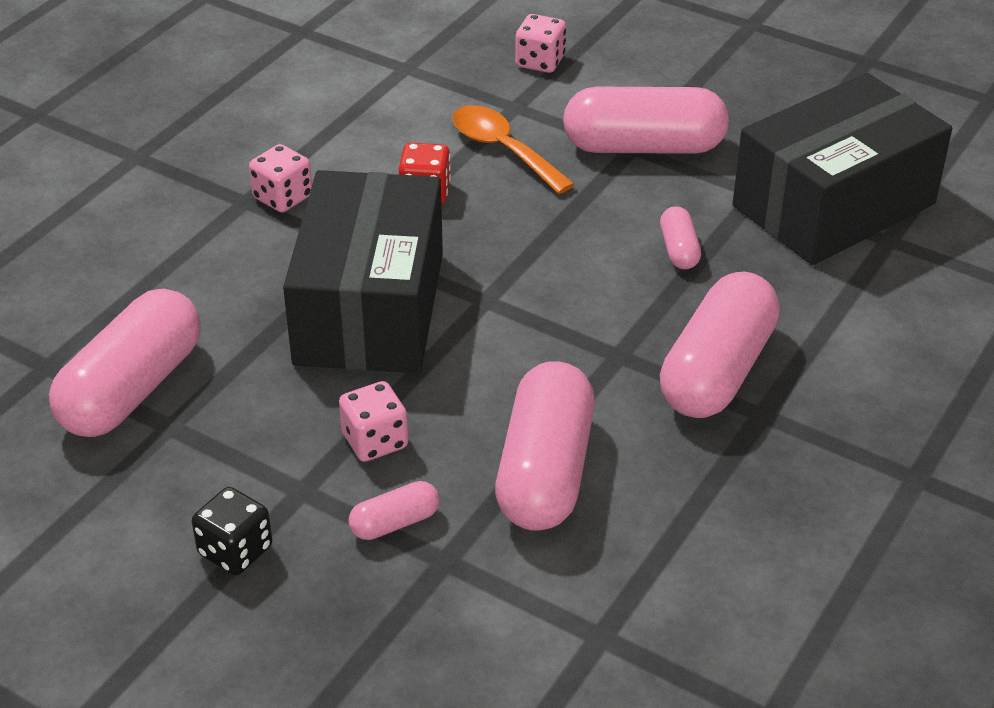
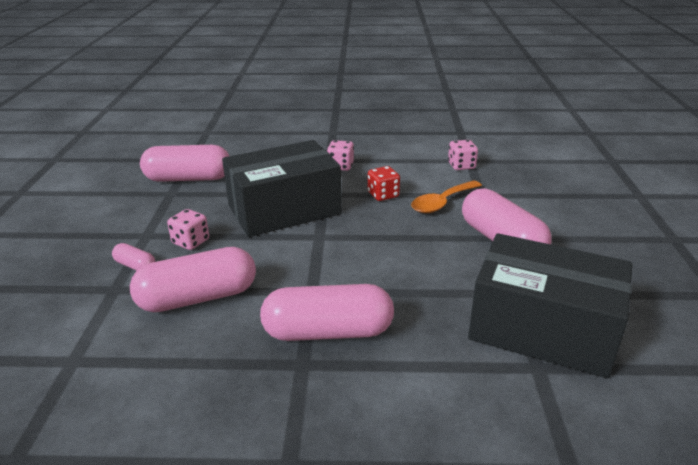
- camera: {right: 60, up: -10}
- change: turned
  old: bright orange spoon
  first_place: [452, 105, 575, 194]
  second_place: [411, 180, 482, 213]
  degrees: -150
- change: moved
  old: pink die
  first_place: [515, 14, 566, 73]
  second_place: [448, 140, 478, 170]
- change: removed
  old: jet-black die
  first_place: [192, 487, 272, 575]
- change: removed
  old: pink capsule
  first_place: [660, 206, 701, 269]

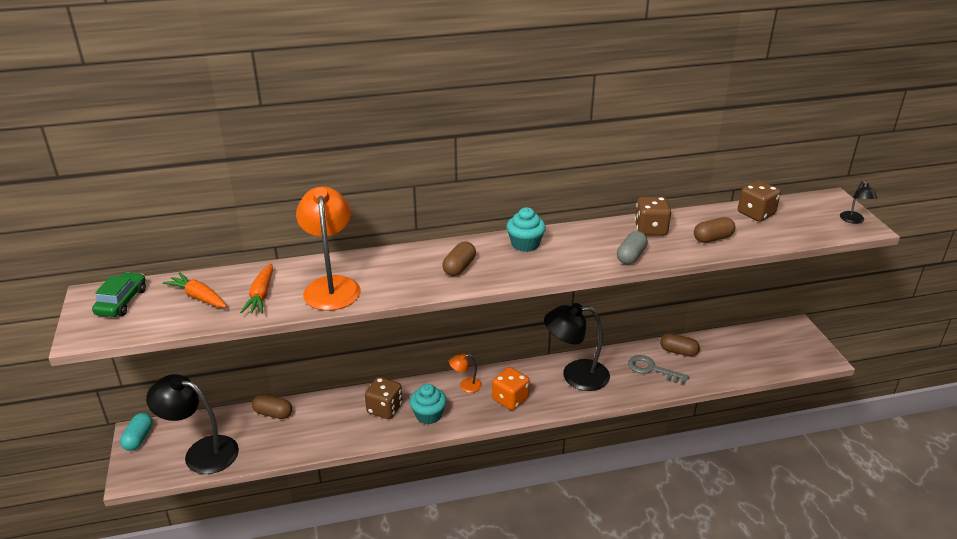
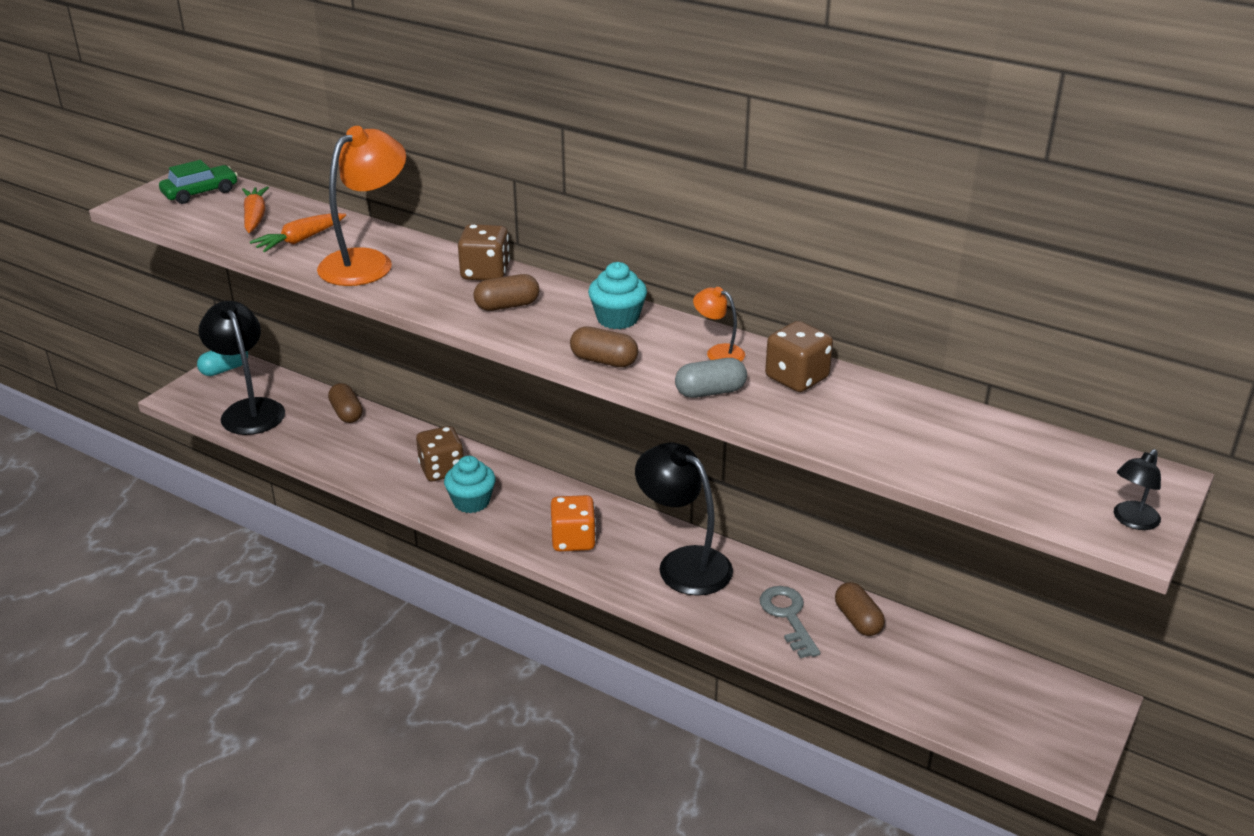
- camera: {right: 45, up: 0}
- change: moved
  old: russet die
  first_place: [738, 180, 781, 222]
  second_place: [458, 224, 510, 281]
- change: moved
  old: russet capsule
  first_place: [694, 217, 735, 243]
  second_place: [570, 326, 638, 367]
- change: moved
  old: bright orange desk lamp
  first_place: [449, 353, 482, 393]
  second_place: [693, 287, 745, 361]

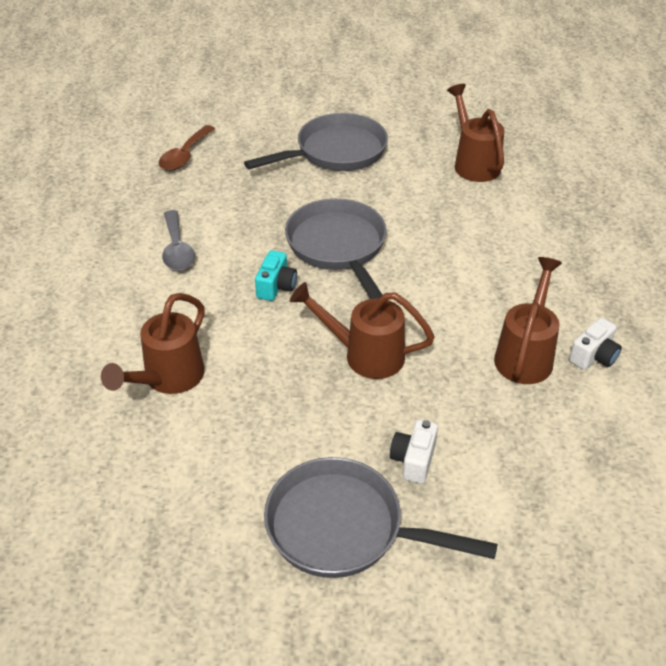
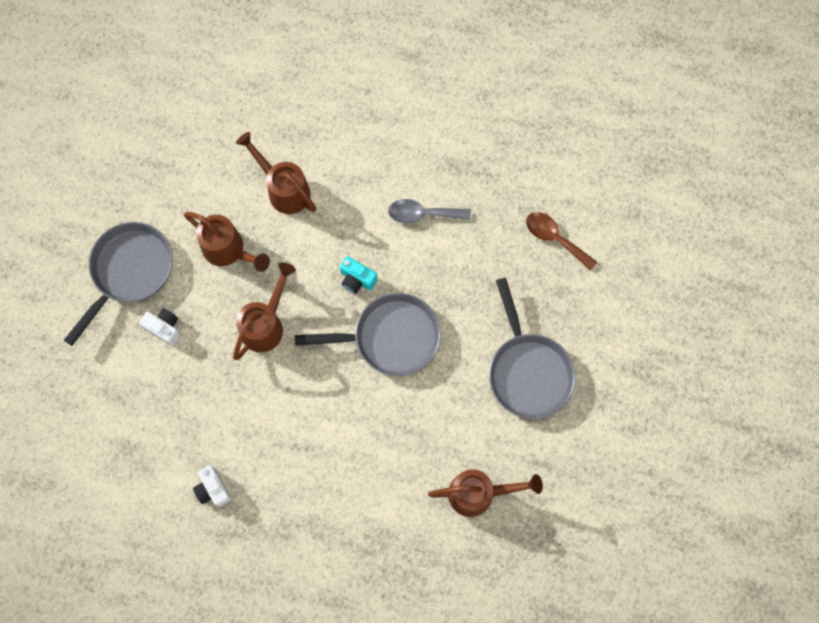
- camera: {right: 105, up: 30}
- change: moved
  old: russet watering pot
  first_place: [494, 257, 562, 384]
  second_place: [184, 212, 270, 272]

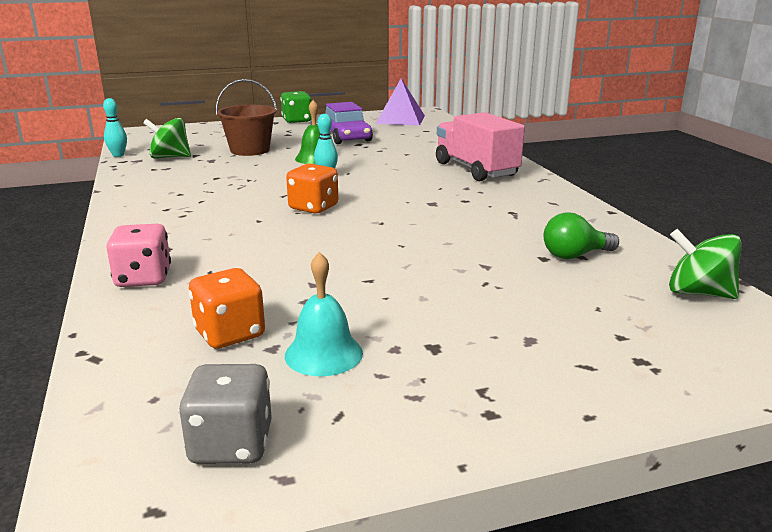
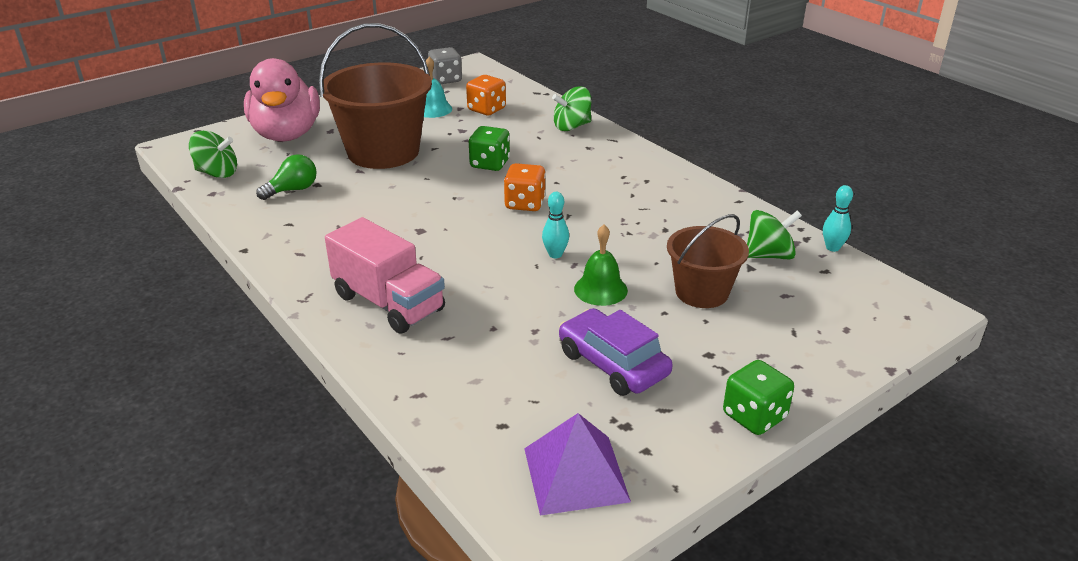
- camera: {right: 160, up: 10}
- change: added
  new: pink rubber duck
  second_place: [244, 58, 320, 142]
- change: added
  new: russet sand bucket
  second_place: [319, 23, 432, 169]
- change: added
  new: emerald die
  second_place: [469, 126, 510, 171]
- change: replaced
  old: pink die
  new: emerald spinning top
  first_place: [106, 224, 171, 287]
  second_place: [552, 86, 591, 131]

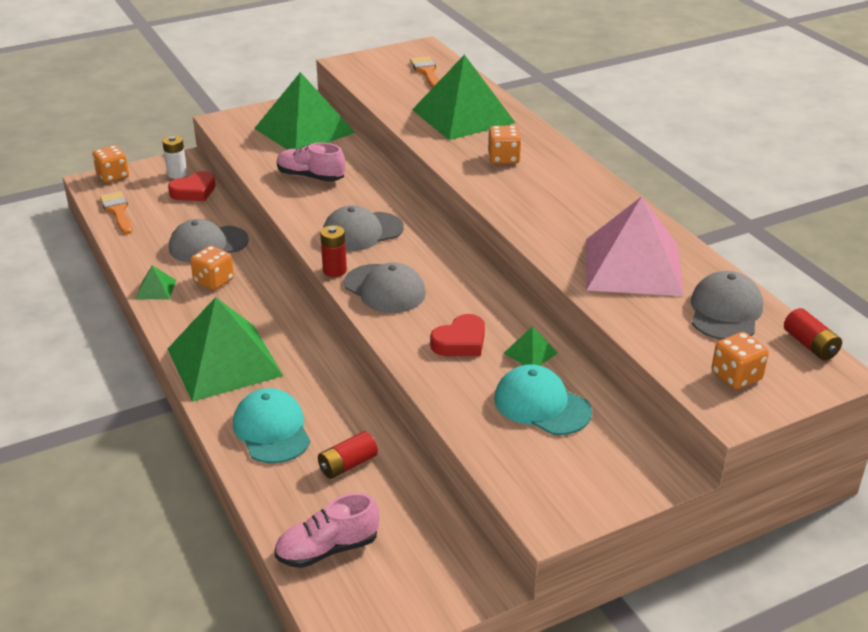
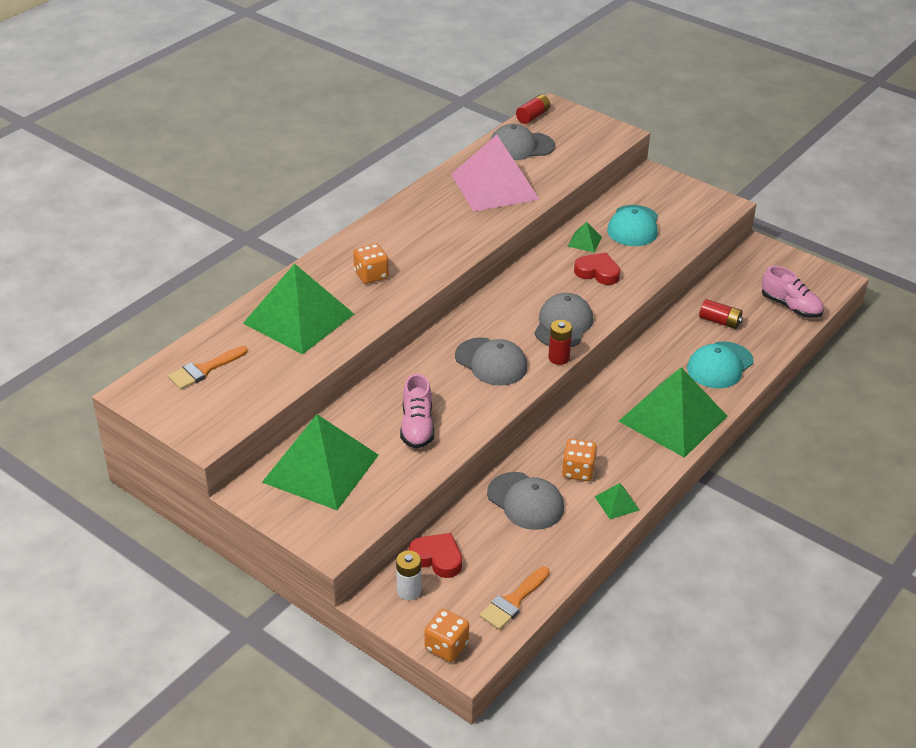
- camera: {right: -115, up: 5}
- change: removed
  old: bright orange die
  first_place: [711, 332, 769, 390]

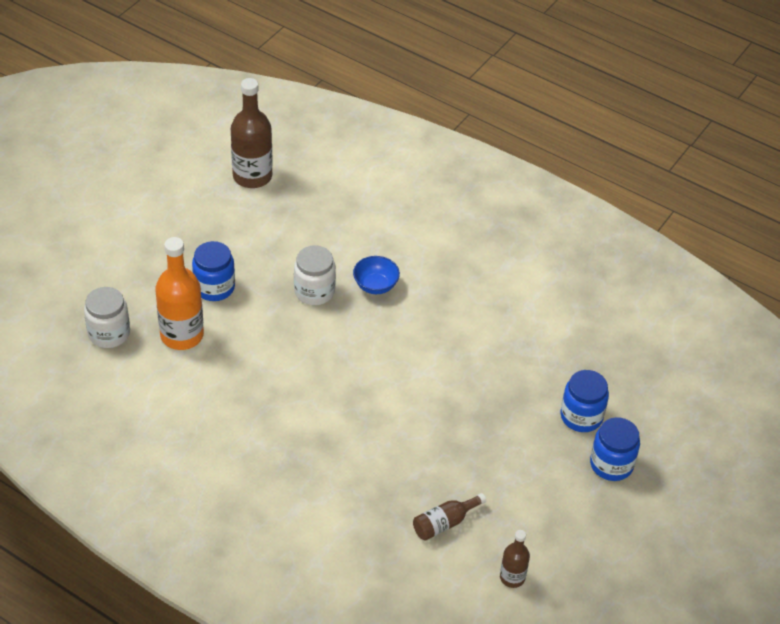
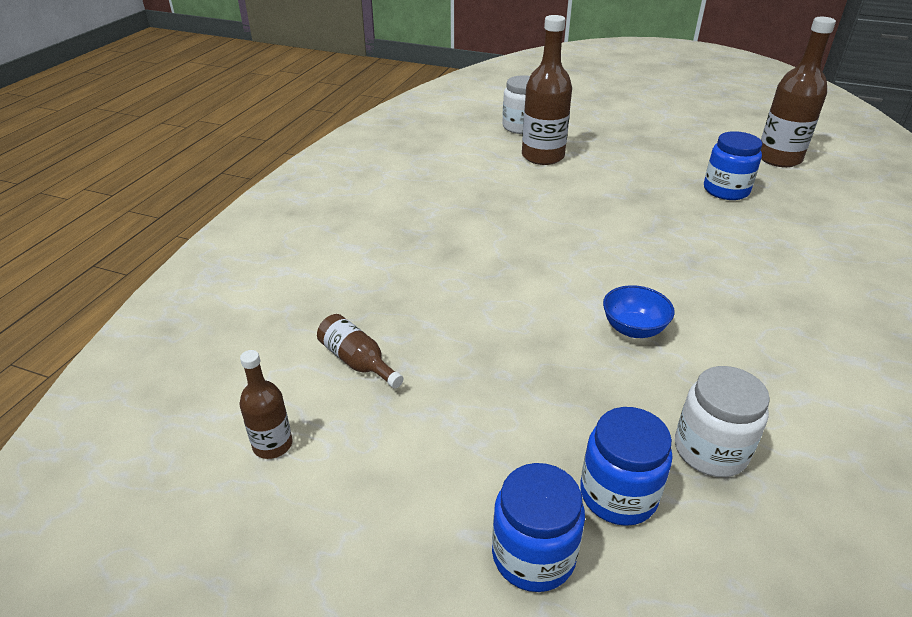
- camera: {right: 80, up: -10}
- change: recoloured
  old: bright orange bottle
  new: russet bottle
  first_place: [155, 237, 204, 350]
  second_place: [522, 15, 572, 165]
- change: moved
  old: blue serving bowl
  first_place: [353, 256, 400, 294]
  second_place: [603, 285, 675, 338]
- change: moved
  old: snow-white jar
  first_place: [294, 245, 336, 305]
  second_place: [675, 366, 770, 477]
- change: moved
  old: blue jar
  first_place: [192, 241, 235, 301]
  second_place: [704, 131, 762, 200]

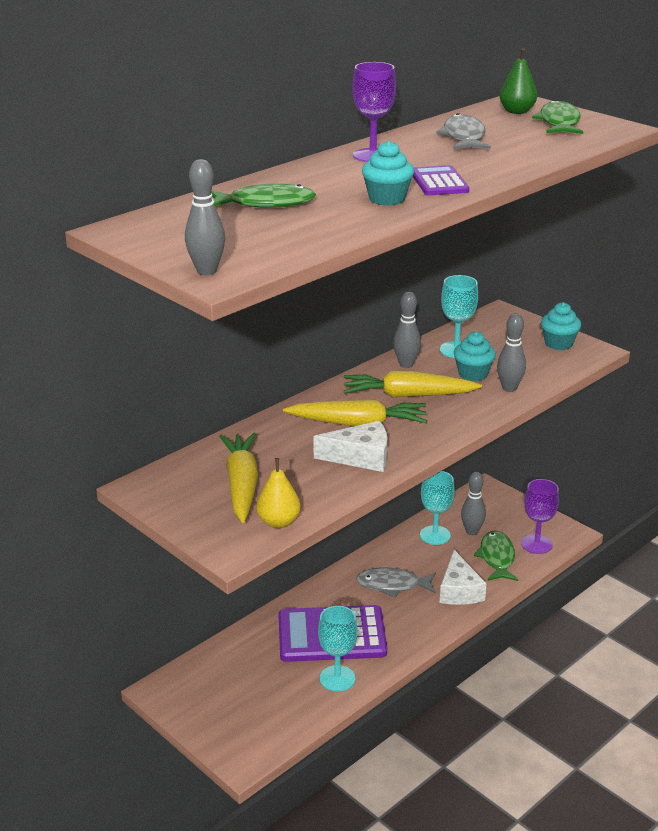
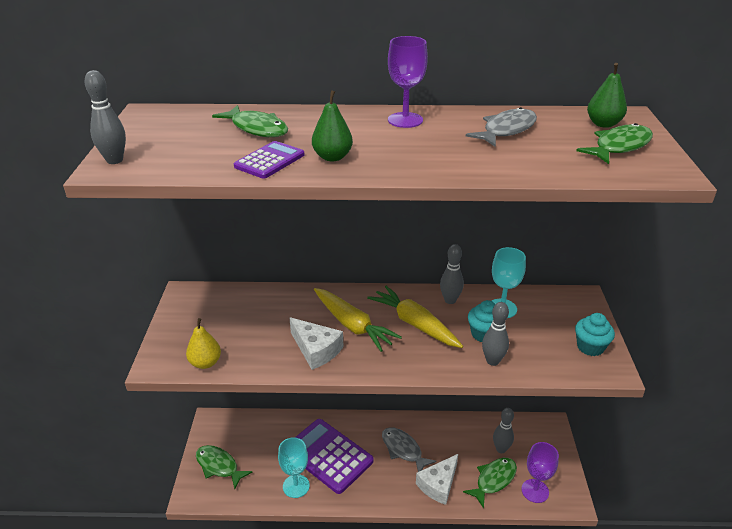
- camera: {right: 45, up: 5}
- change: added
  new: emerald fish
  second_place: [196, 445, 253, 489]
- change: moved
  old: violet pocket calculator
  first_place: [413, 165, 469, 195]
  second_place: [234, 141, 305, 179]
- change: replaced
  old: teal muffin
  new: emerald pear fruit
  first_place: [362, 141, 414, 206]
  second_place: [312, 90, 353, 161]
- change: removed
  old: bright yellow root vegetable
  first_place: [219, 433, 258, 523]
- change: removed
  old: teal wine glass
  first_place: [420, 471, 455, 545]

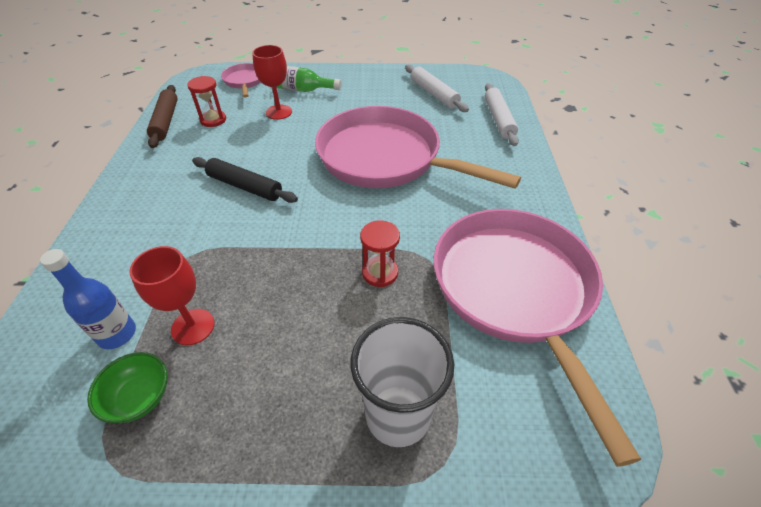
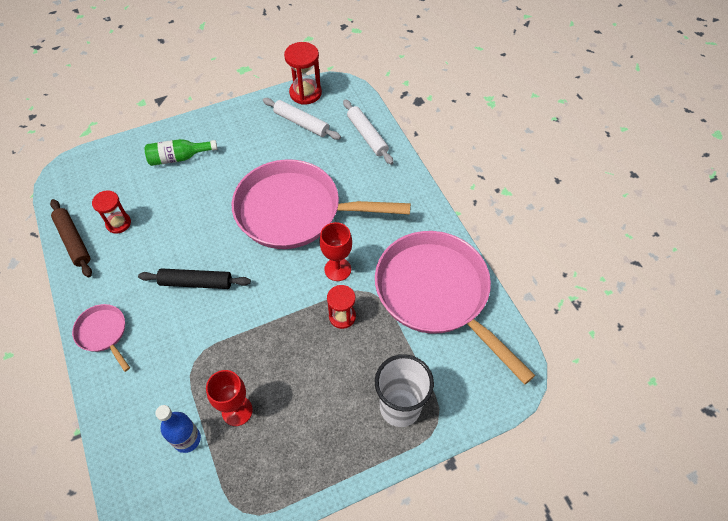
- camera: {right: -25, up: 10}
- change: moved
  old: pink frying pan
  first_place: [221, 63, 261, 98]
  second_place: [72, 304, 130, 372]
- change: added
  new: scarlet hourglass
  second_place: [284, 42, 322, 105]
- change: moved
  old: scarlet wine glass
  first_place: [252, 45, 292, 120]
  second_place: [320, 222, 352, 281]
- change: removed
  old: emerald serving bowl
  first_place: [87, 352, 167, 423]

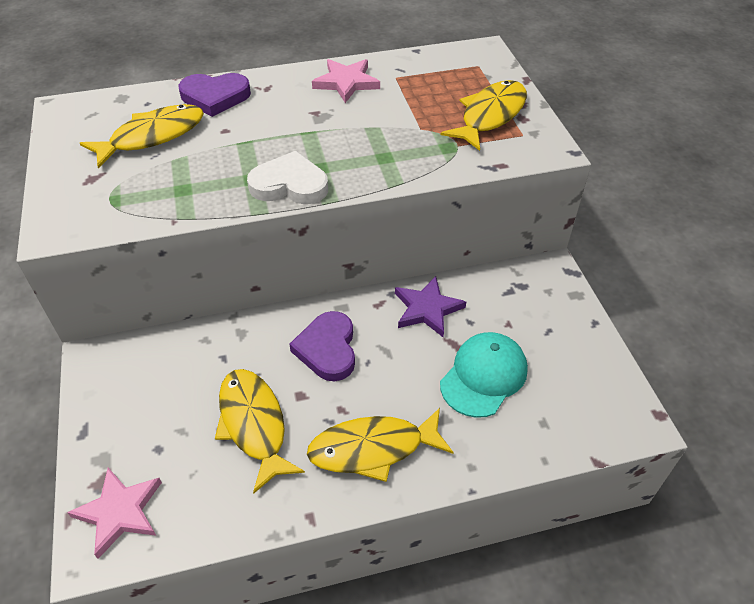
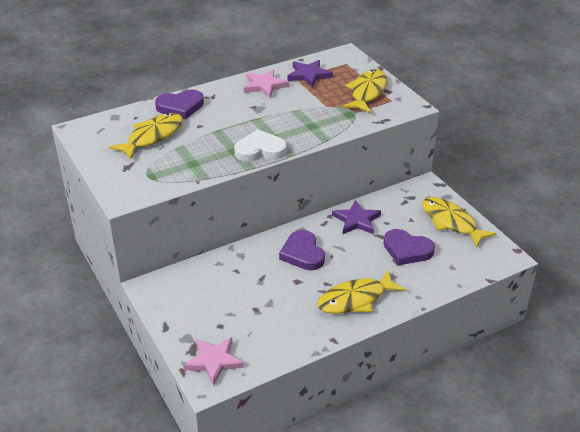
- camera: {right: -15, up: -10}
- change: added
  new: violet five-pointed star
  second_place: [288, 60, 333, 88]
- change: replaced
  old: teal cap
  new: violet heart
  first_place: [440, 332, 528, 418]
  second_place: [384, 229, 435, 265]
- change: moved
  old: bright yellow fish
  first_place: [215, 369, 305, 494]
  second_place: [422, 197, 497, 248]

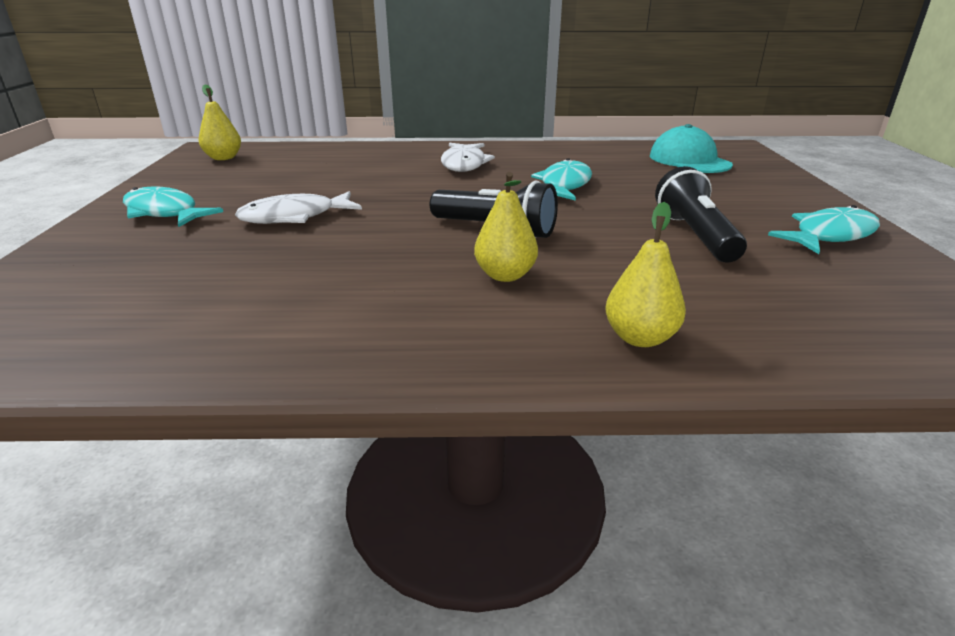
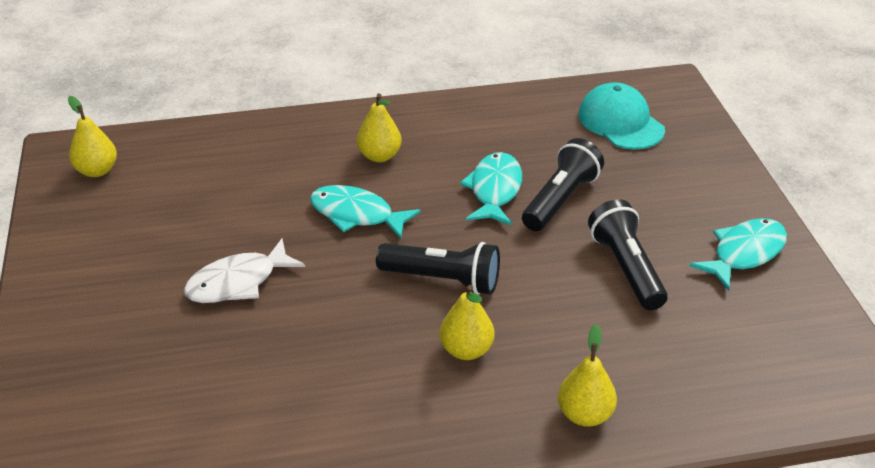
- camera: {right: -10, up: 10}
- change: moved
  old: teal fish
  first_place: [123, 186, 223, 227]
  second_place: [310, 185, 421, 239]
- change: replaced
  old: snow-white fish
  new: bright yellow pear fruit
  first_place: [441, 143, 495, 172]
  second_place: [357, 93, 402, 162]
- change: added
  new: jet-black pocket torch
  second_place: [522, 138, 604, 231]

